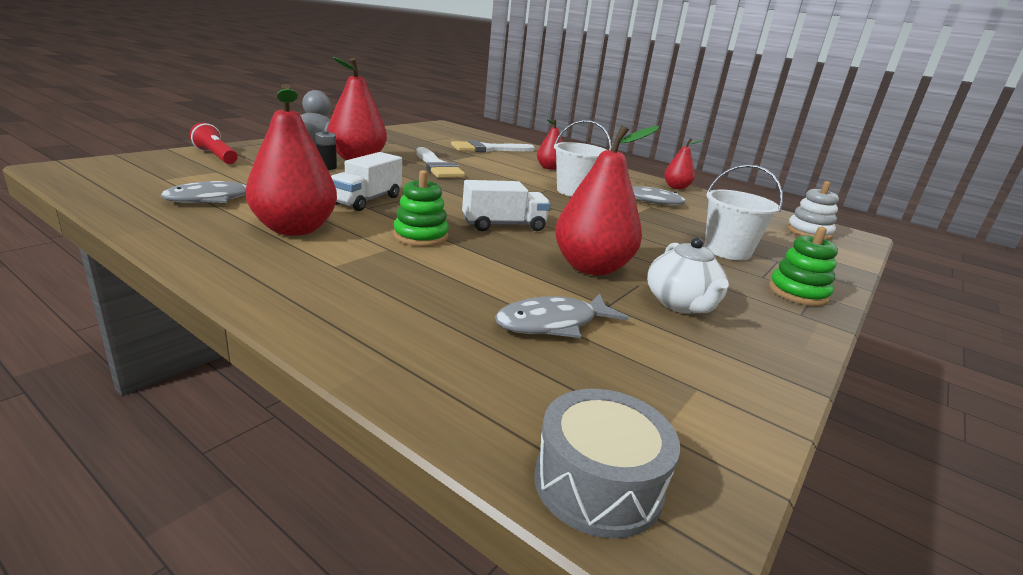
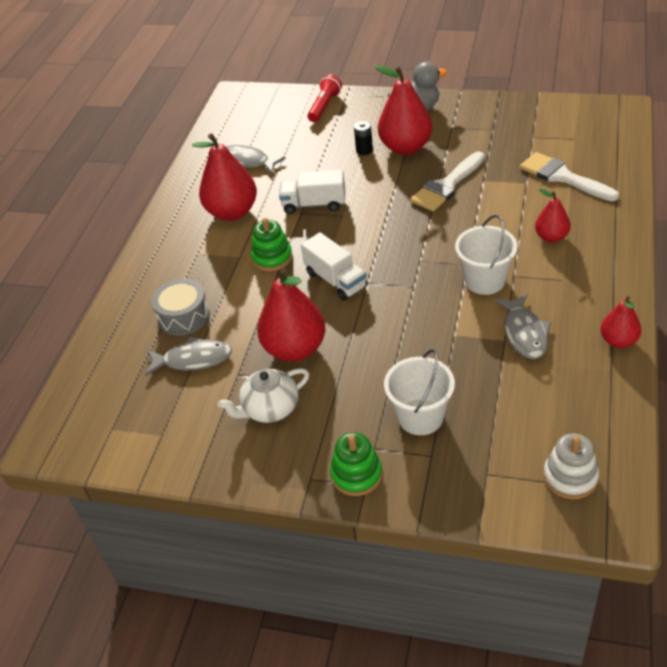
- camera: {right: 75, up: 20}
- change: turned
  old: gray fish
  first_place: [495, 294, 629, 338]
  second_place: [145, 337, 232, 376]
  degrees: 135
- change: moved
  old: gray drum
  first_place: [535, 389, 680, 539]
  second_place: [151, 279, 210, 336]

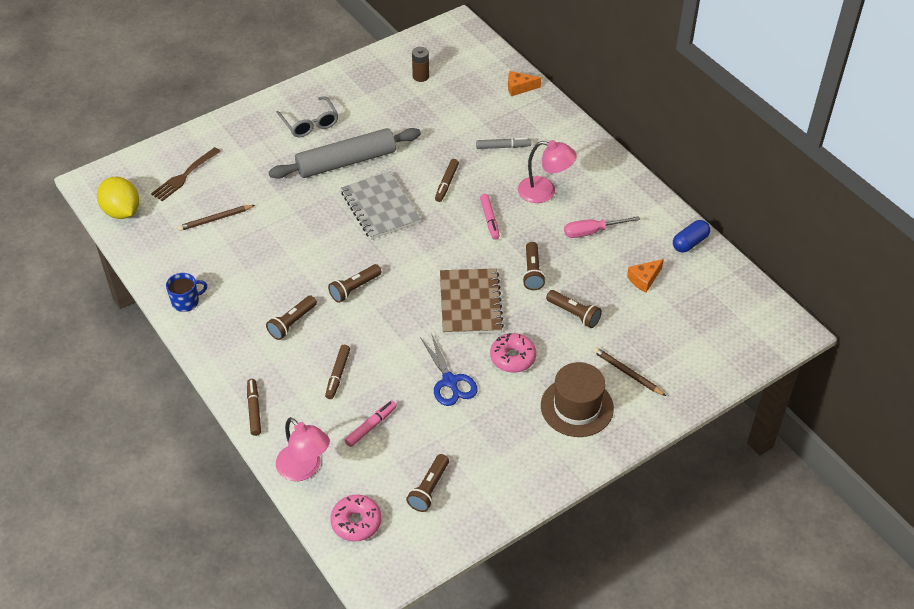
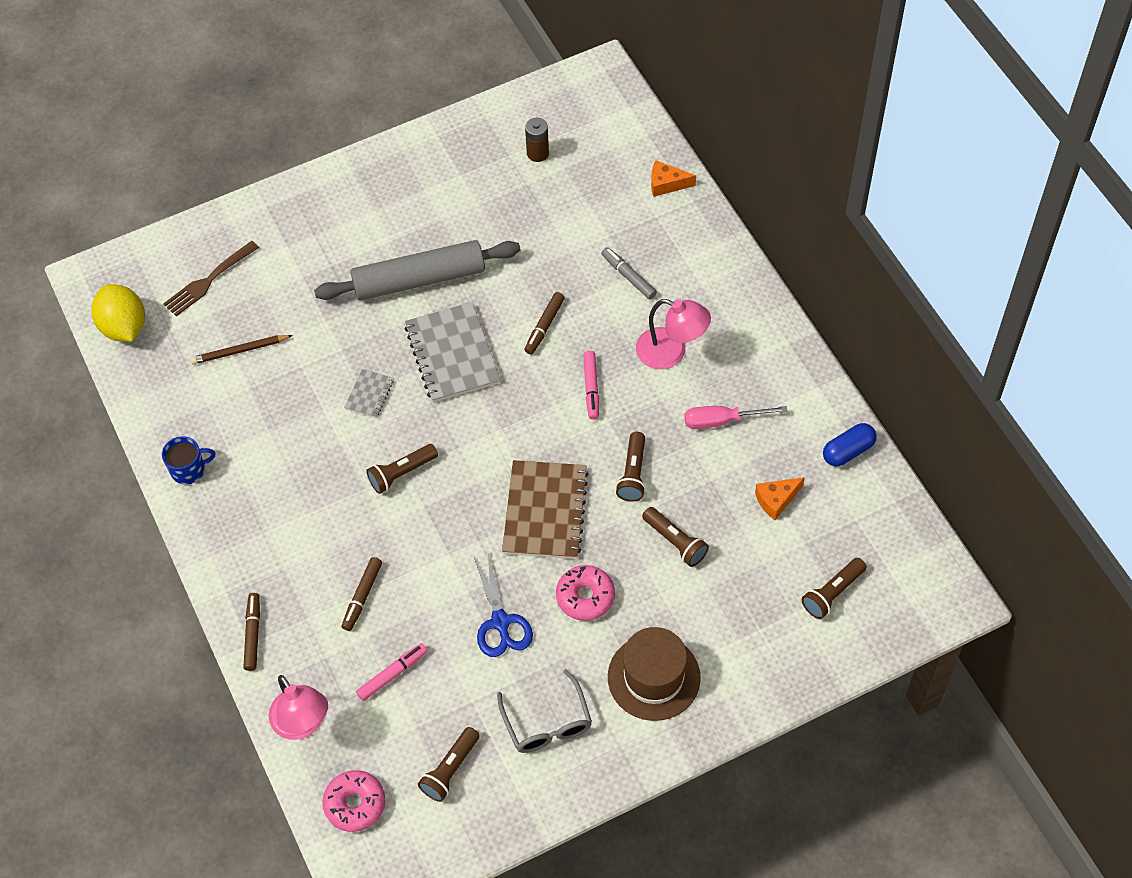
- camera: {right: 10, up: 10}
- change: added
  new: gray notebook
  second_place: [344, 369, 394, 418]
- change: moved
  old: gray spectacles
  first_place: [276, 96, 338, 137]
  second_place: [497, 669, 592, 753]
- change: turned
  old: gray marker
  first_place: [476, 138, 531, 149]
  second_place: [601, 247, 657, 299]
  degrees: -135
- change: moved
  old: russet pocket torch
  first_place: [266, 296, 317, 340]
  second_place: [802, 558, 866, 619]
- change: removed
  old: russet wooden pencil
  first_place: [593, 347, 666, 396]

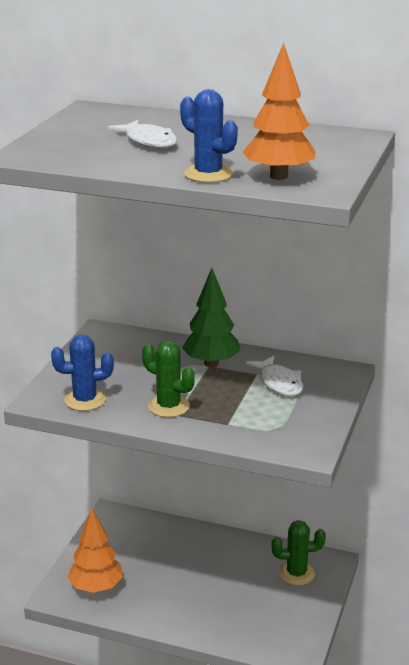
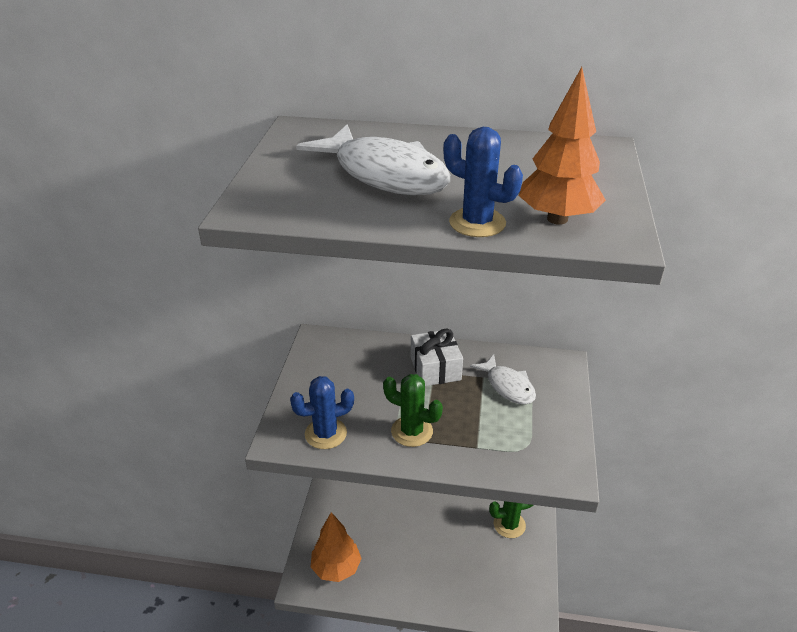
- camera: {right: -10, up: 10}
- change: resized
  old: snow-white fish
  first_place: [108, 120, 177, 148]
  second_place: [296, 124, 450, 195]
  factor: 1.75
- change: replaced
  old: emerald toy tree
  new: snow-white present
  first_place: [182, 268, 241, 367]
  second_place: [411, 329, 463, 386]

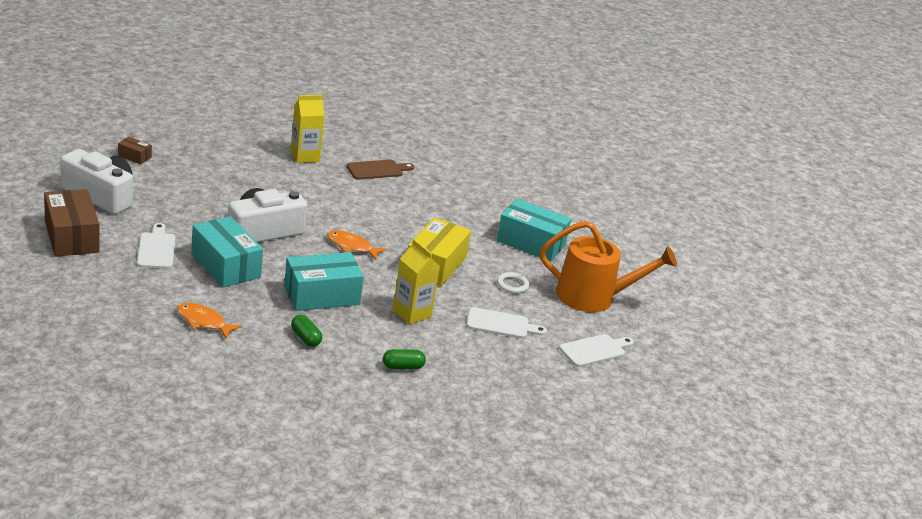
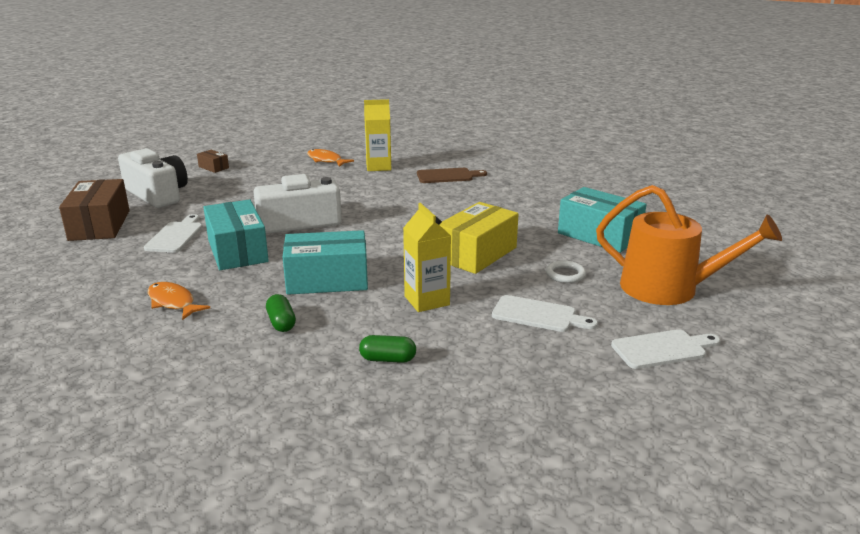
- camera: {right: 20, up: -5}
- change: moved
  old: bright orange fish
  first_place: [327, 230, 387, 260]
  second_place: [307, 149, 354, 167]

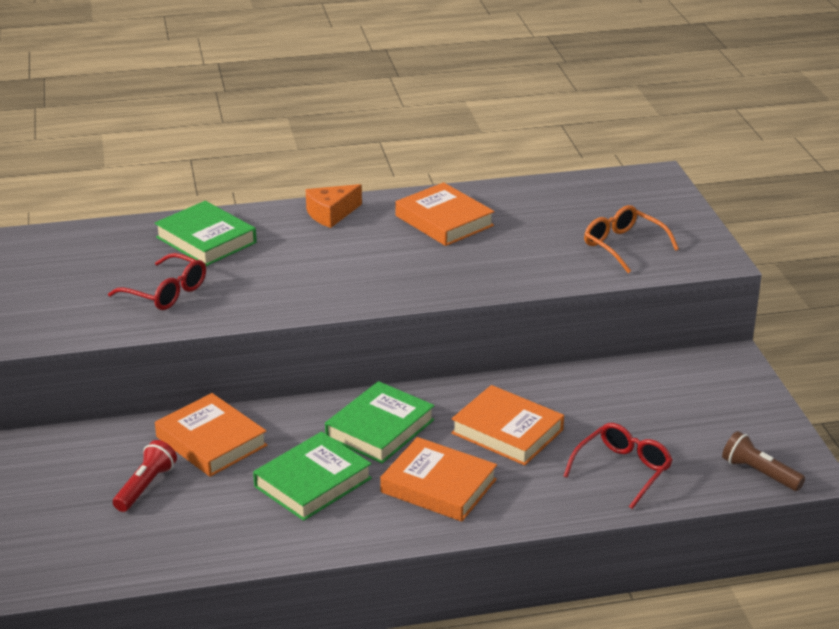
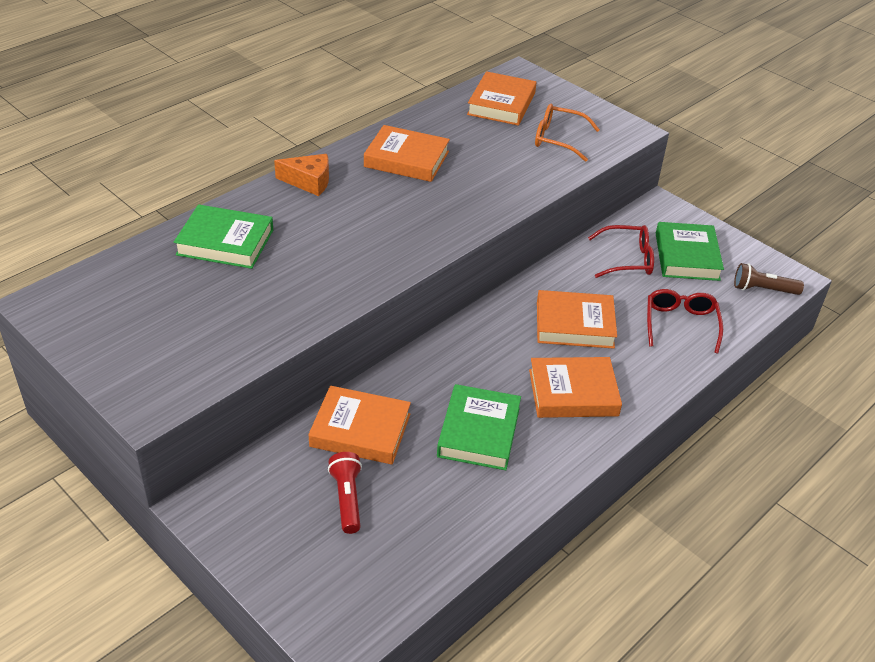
- camera: {right: -35, up: 10}
- change: turned
  old: bright orange cheese wedge
  first_place: [306, 184, 362, 228]
  second_place: [274, 154, 329, 196]
  degrees: -105
- change: added
  new: bright orange hardcover
  second_place: [467, 71, 536, 126]
- change: moved
  old: scarlet spectacles
  first_place: [108, 253, 206, 310]
  second_place: [588, 225, 654, 278]
- change: moved
  old: emerald hardcover
  first_place: [325, 381, 435, 464]
  second_place: [656, 222, 724, 281]

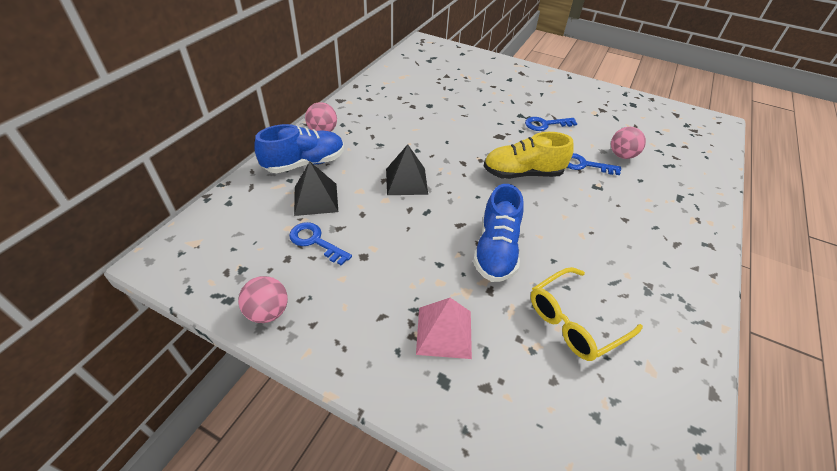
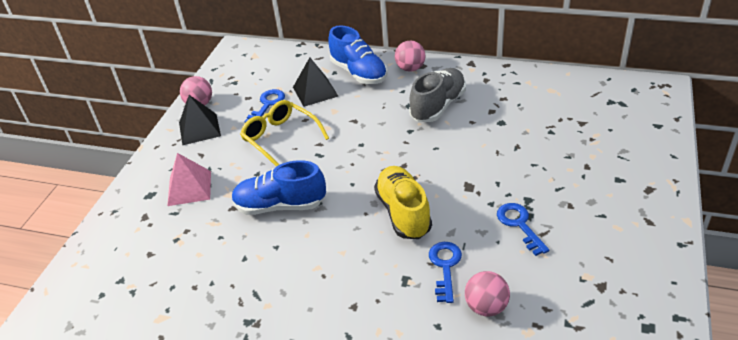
- camera: {right: 85, up: -5}
- change: moved
  old: jet-black pyramid shape
  first_place: [386, 144, 428, 195]
  second_place: [179, 95, 221, 145]
- change: moved
  old: bright yellow spectacles
  first_place: [531, 267, 643, 361]
  second_place: [240, 100, 329, 167]
- change: added
  new: gray shoe
  second_place: [409, 68, 466, 122]

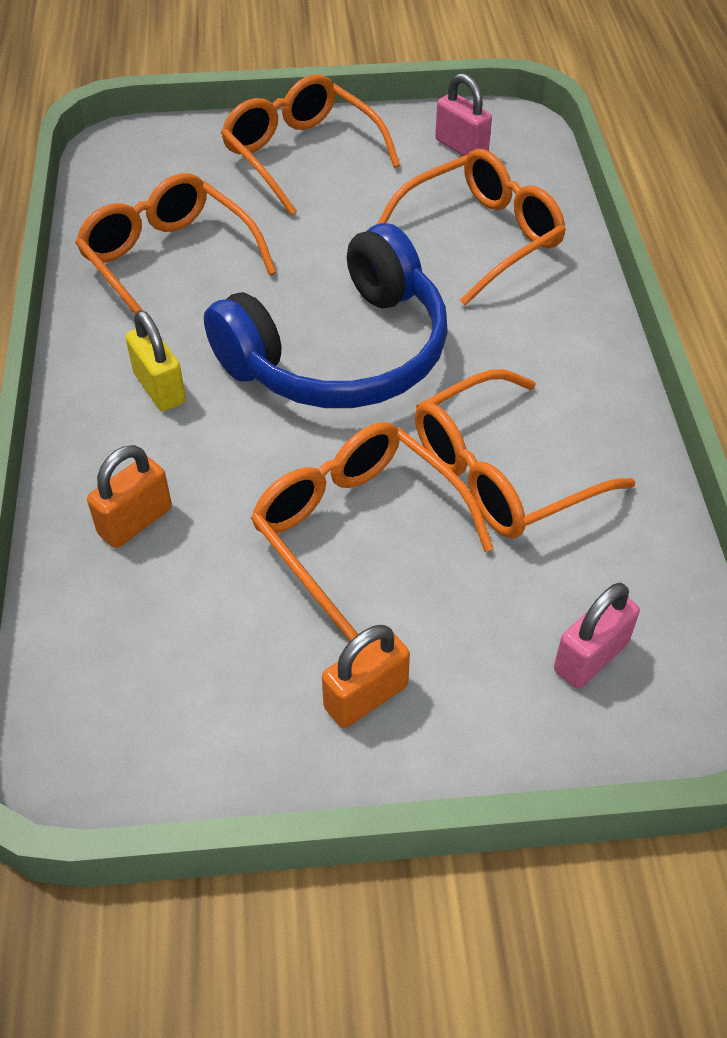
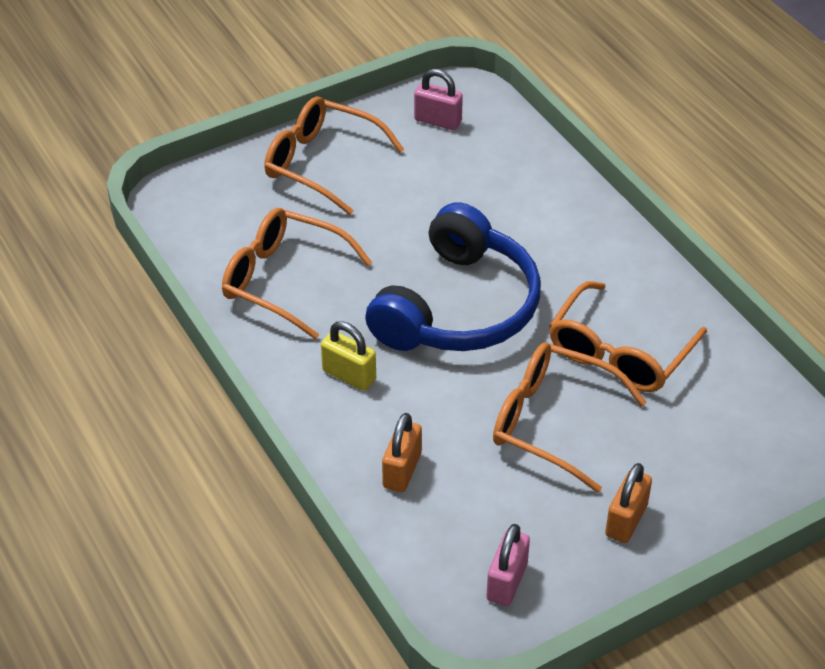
- camera: {right: -25, up: -5}
- change: moved
  old: pink small lock
  first_place: [554, 583, 640, 689]
  second_place: [486, 524, 530, 606]
- change: removed
  old: bright orange spectacles
  first_place: [377, 149, 566, 306]

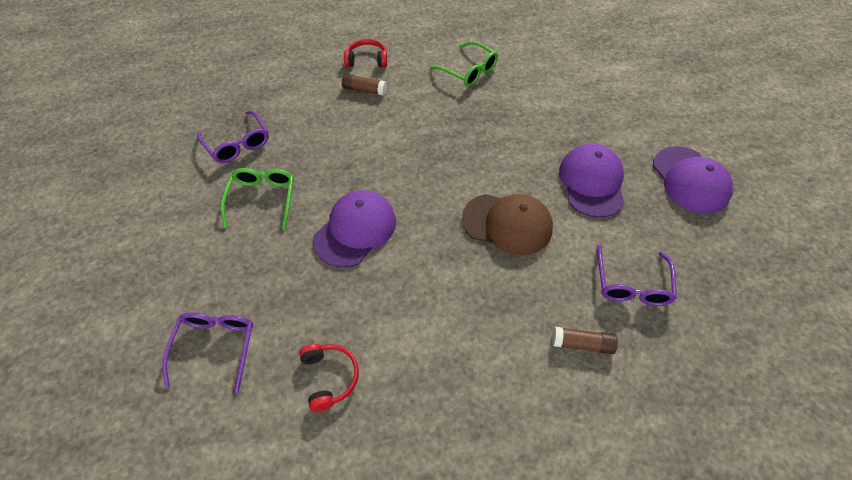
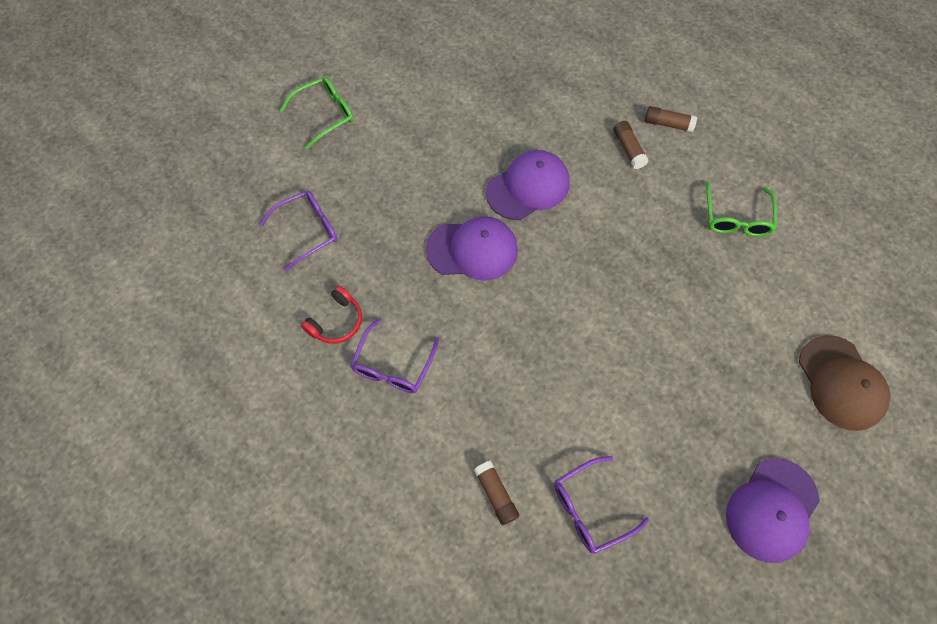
- camera: {right: 55, up: 10}
- change: moved
  old: emerald spectacles
  first_place: [221, 168, 294, 230]
  second_place: [280, 77, 353, 149]
- change: moved
  old: violet spectacles
  first_place: [197, 111, 269, 163]
  second_place: [351, 318, 439, 393]
- change: moved
  old: violet cap
  first_place: [559, 144, 625, 218]
  second_place: [486, 150, 570, 220]
- change: replaced
  old: scarlet headset
  new: russet stick of glue
  first_place: [344, 39, 387, 67]
  second_place: [645, 106, 697, 132]
- change: moved
  old: russet cap
  first_place: [462, 194, 553, 255]
  second_place: [799, 335, 890, 431]

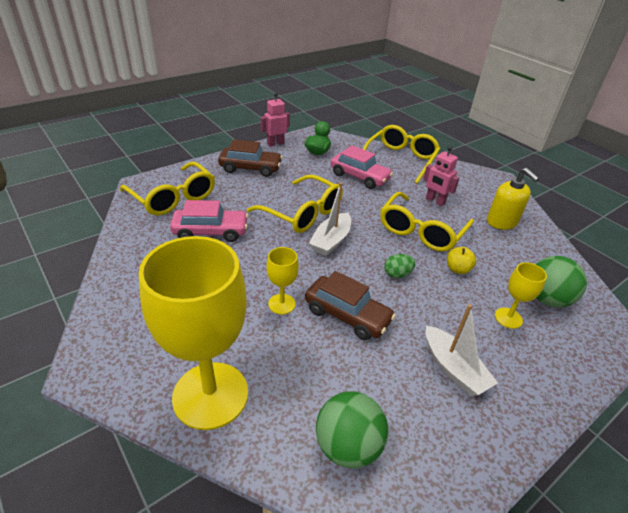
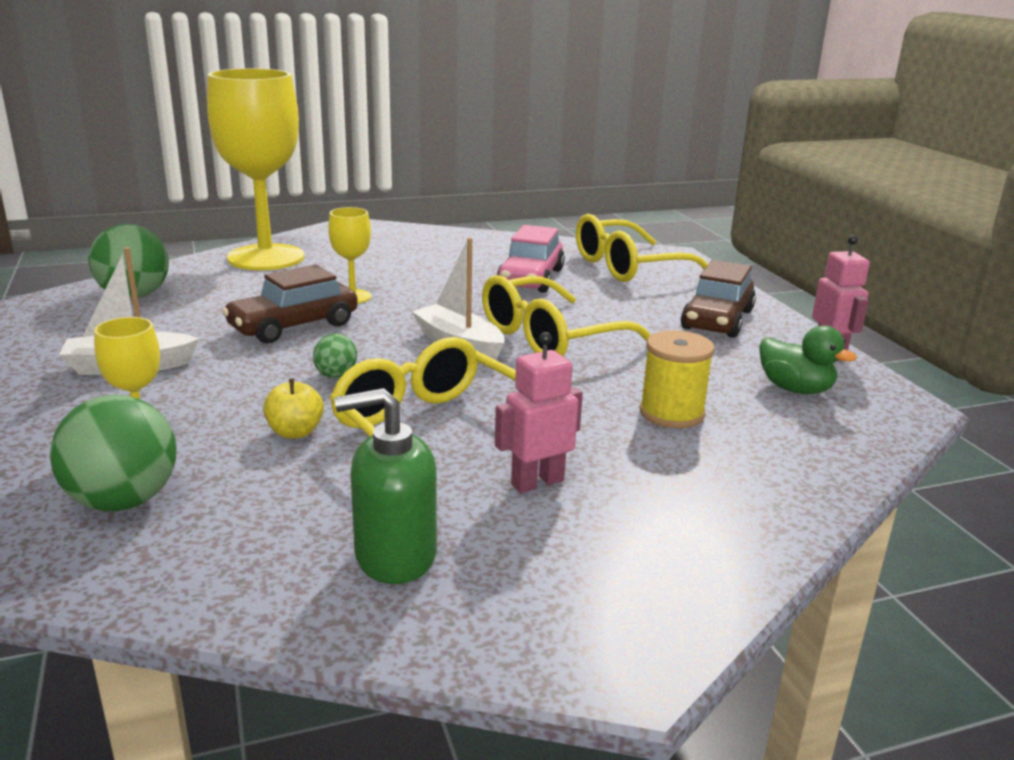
- camera: {right: 110, up: -15}
- change: recoloured
  old: bright yellow soap pump
  new: emerald soap pump
  first_place: [487, 168, 539, 230]
  second_place: [334, 388, 437, 584]
- change: replaced
  old: pink car
  new: bright yellow spool
  first_place: [331, 145, 393, 189]
  second_place: [640, 330, 715, 428]
- change: removed
  old: bright yellow spectacles
  first_place: [363, 125, 440, 184]

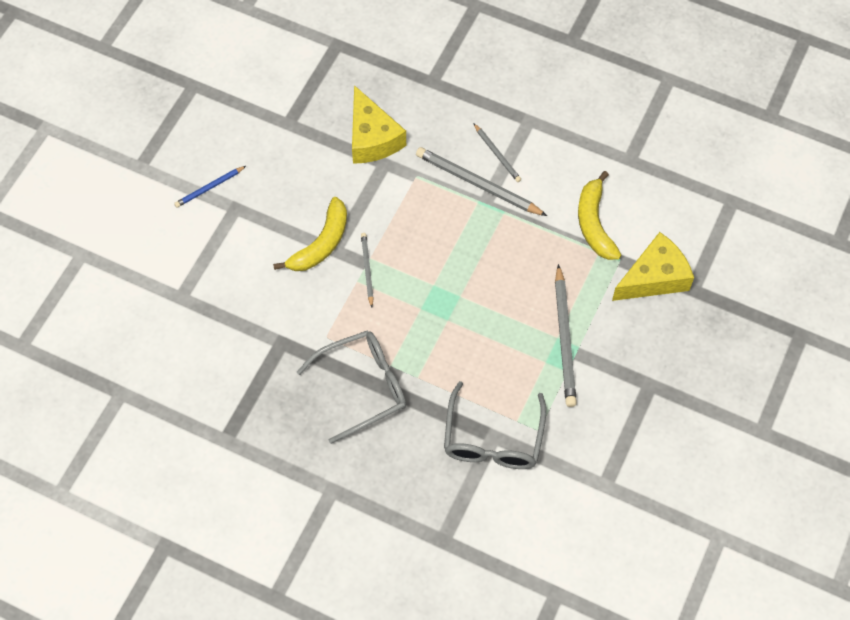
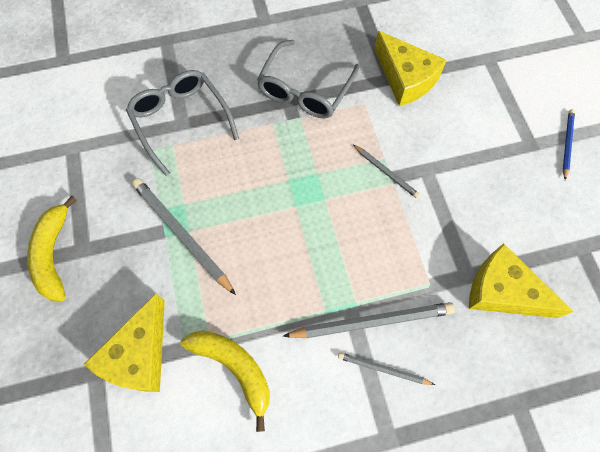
- camera: {right: 140, up: 5}
- change: moved
  old: bright yellow toy banana
  first_place: [273, 197, 347, 271]
  second_place: [27, 196, 77, 301]
- change: added
  new: bright yellow cheese wedge
  second_place: [374, 31, 447, 106]

